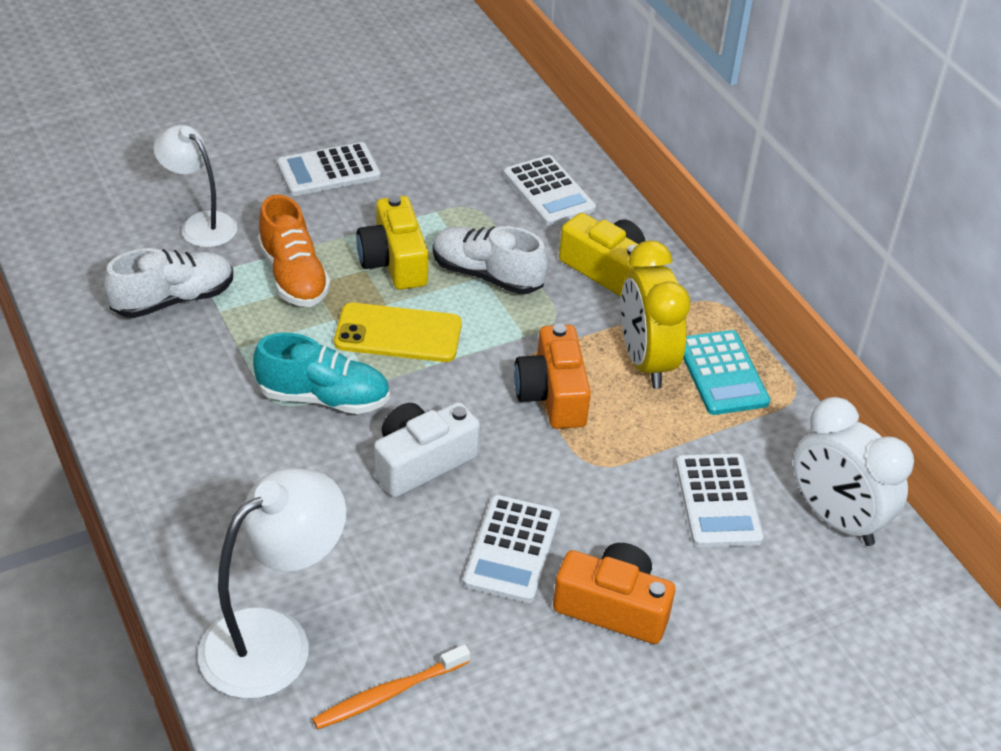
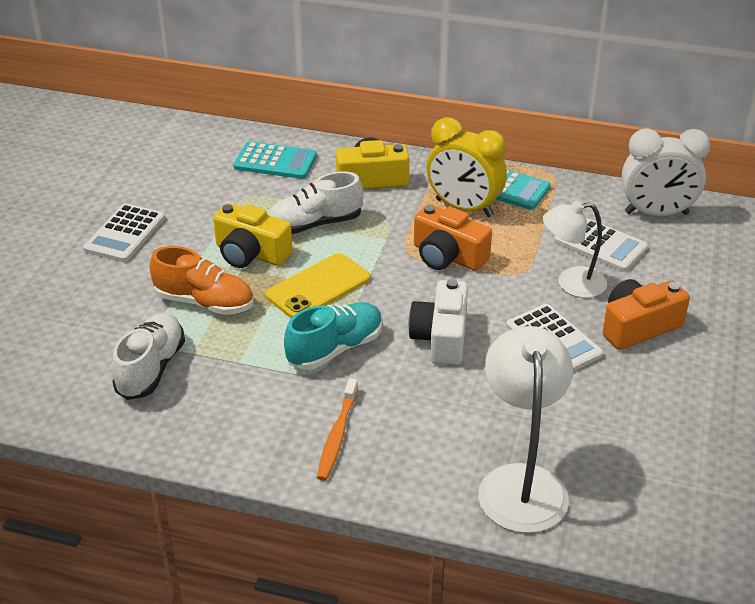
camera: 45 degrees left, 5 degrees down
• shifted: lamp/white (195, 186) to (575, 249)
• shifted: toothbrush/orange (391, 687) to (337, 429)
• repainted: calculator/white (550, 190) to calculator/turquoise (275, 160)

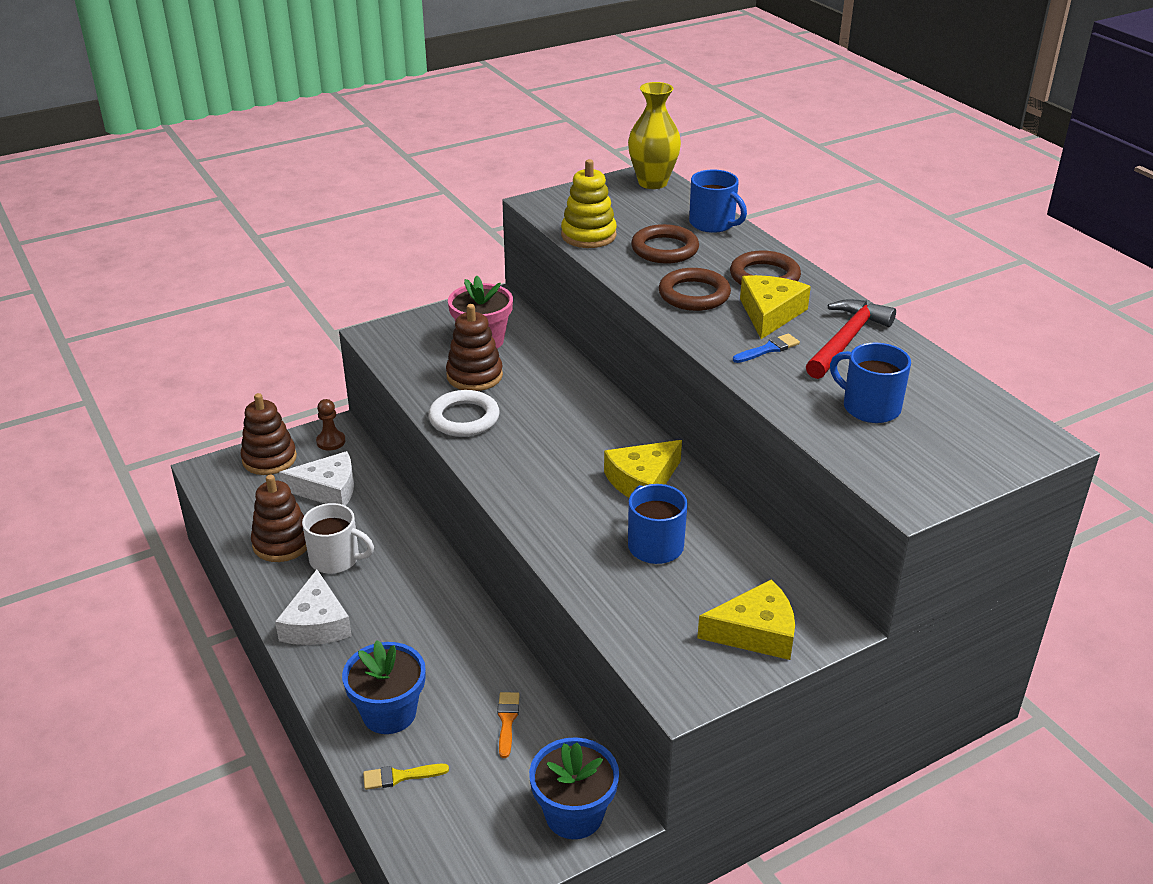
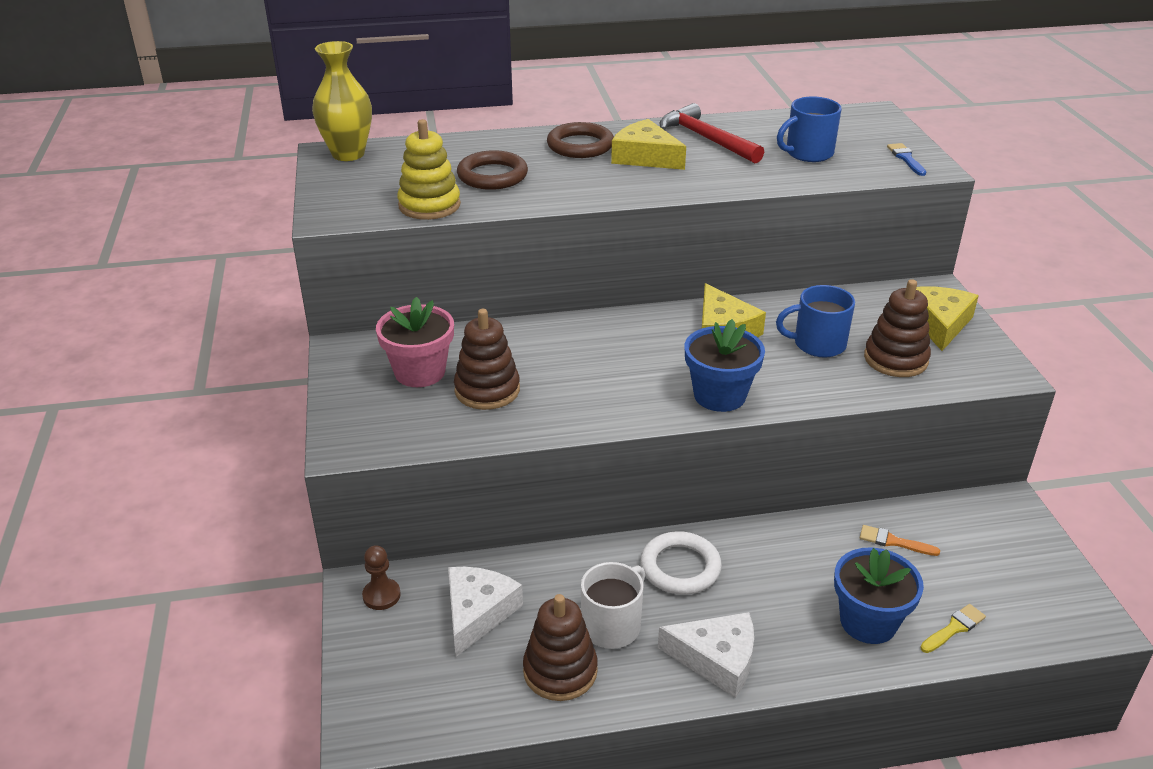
camera: 70 degrees left, 0 degrees up
• shifted: stacking toy/brown (268, 434) to (897, 328)
• rotated: brush/yellow (406, 777) = (953, 628) 135 degrees counterclockwise
• shifted: ring/white (464, 413) to (681, 563)
• shifted: flower pot/blue (574, 788) to (724, 365)
• gone: ring/brown (695, 289)
• gone: mug/blue (718, 201)
• shifted: brush/blue (766, 348) to (906, 159)

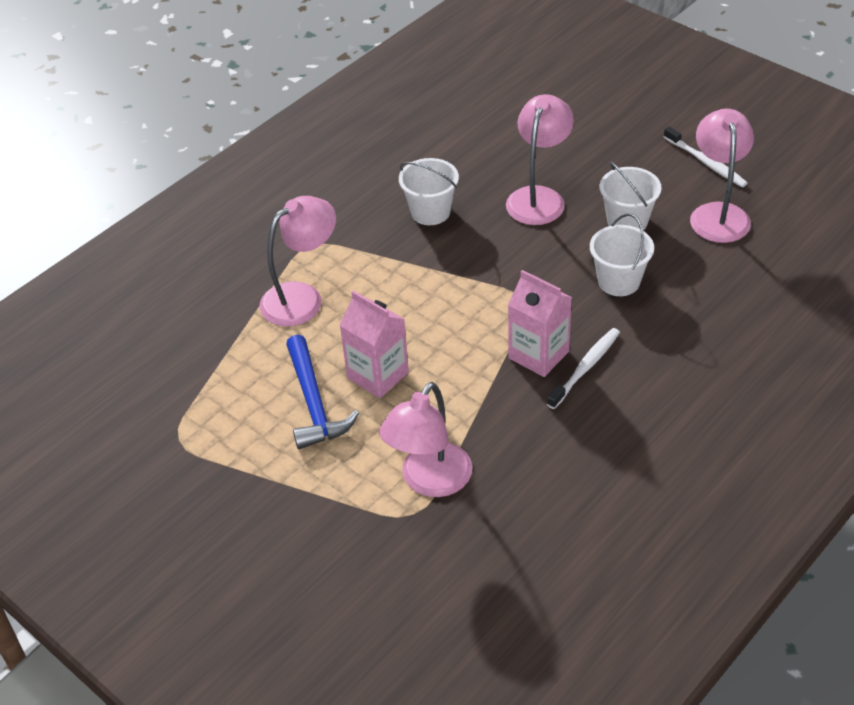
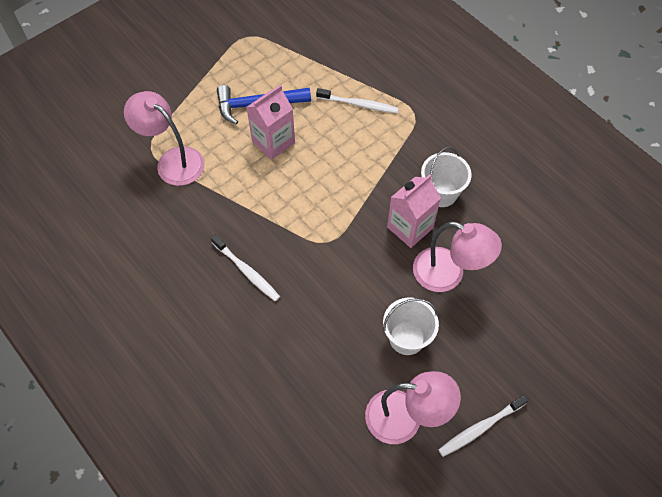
camera: 95 degrees right, 15 degrees up
• swapped: lamp/pink (298, 261) to toothbrush/white (357, 100)
• shifted: carton/pink (540, 323) to (414, 211)
• gone: bucket/white (622, 255)

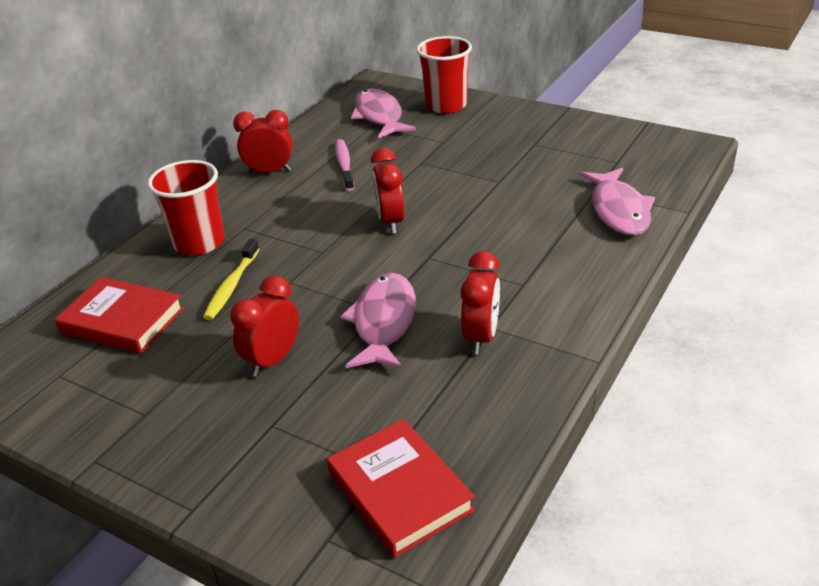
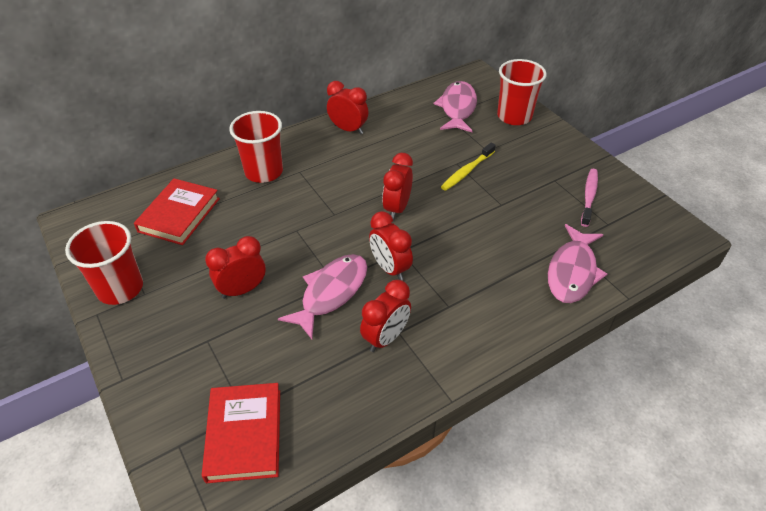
camera: 25 degrees right, 10 degrees up
• rotated: book/red (119, 315) = (177, 211) 60 degrees clockwise
• shifted: toothbrush/yellow (231, 279) to (468, 167)
• shifted: toothbrush/pink (344, 165) to (589, 198)
• new: cup/red (104, 263)
• new: clock/red (391, 245)

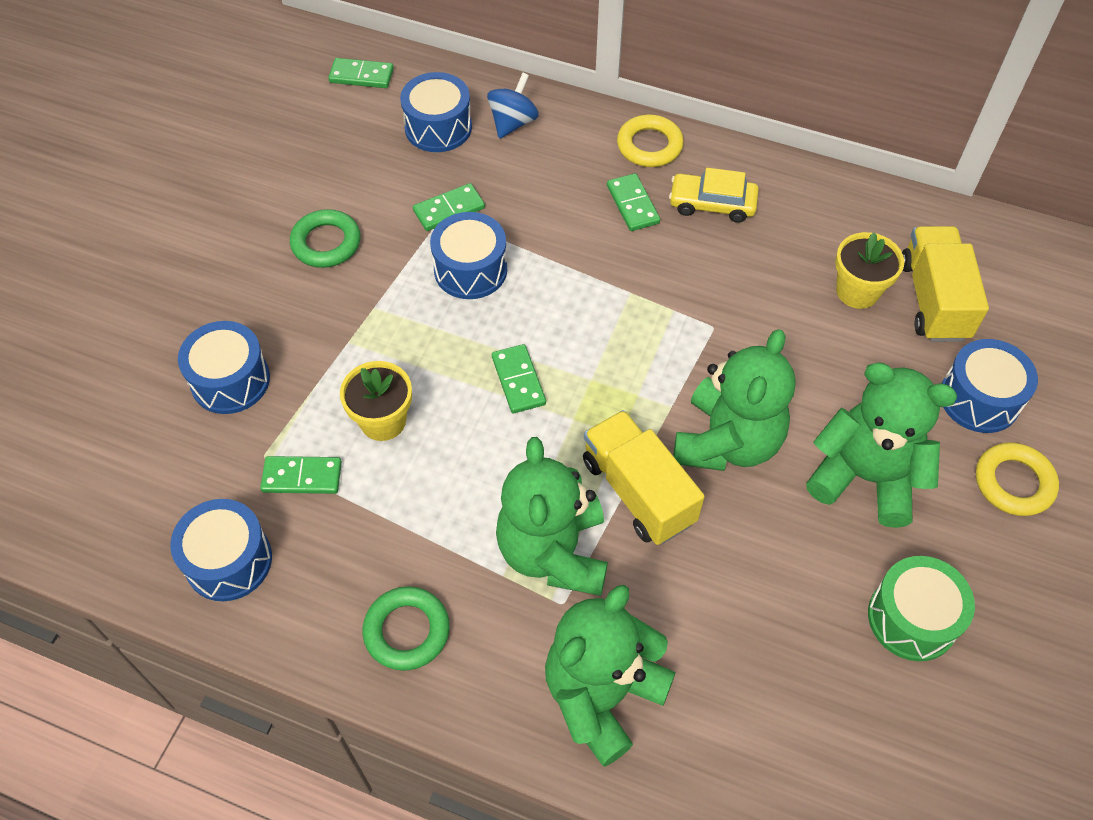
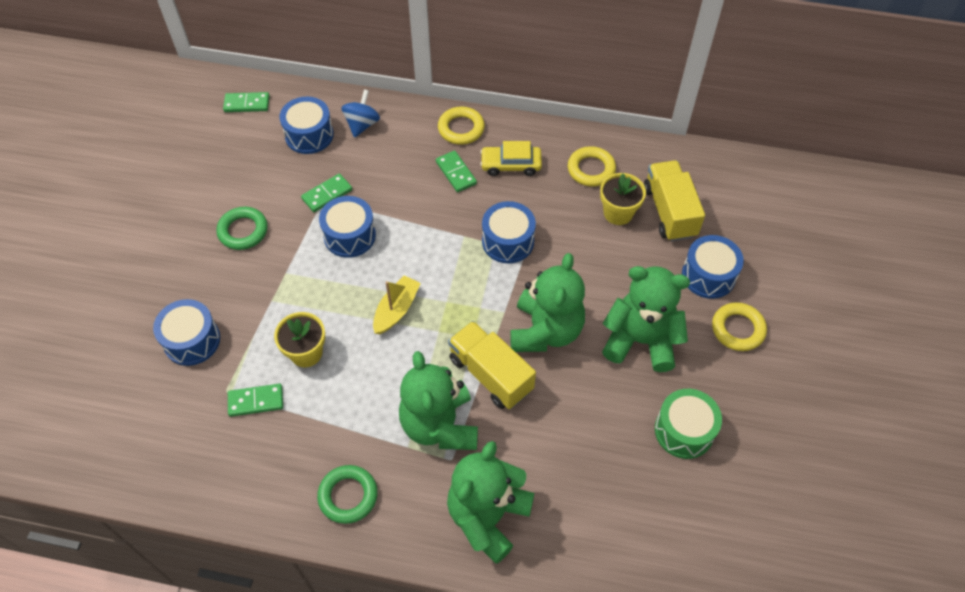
camera: 10 degrees left, 0 degrees up
• shifted: drum/blue (221, 550) to (509, 232)
• swapped: domino/green (519, 378) to boat/yellow (397, 304)
• new: ring/yellow (592, 166)

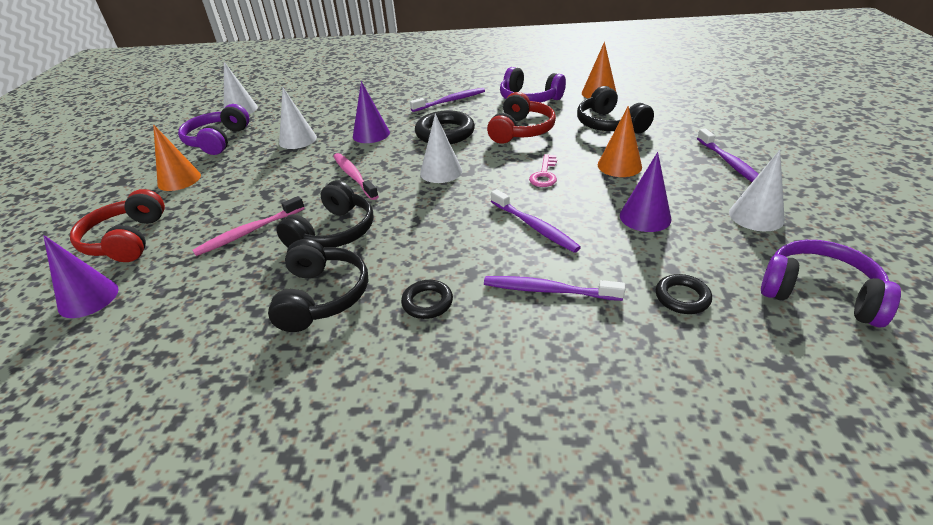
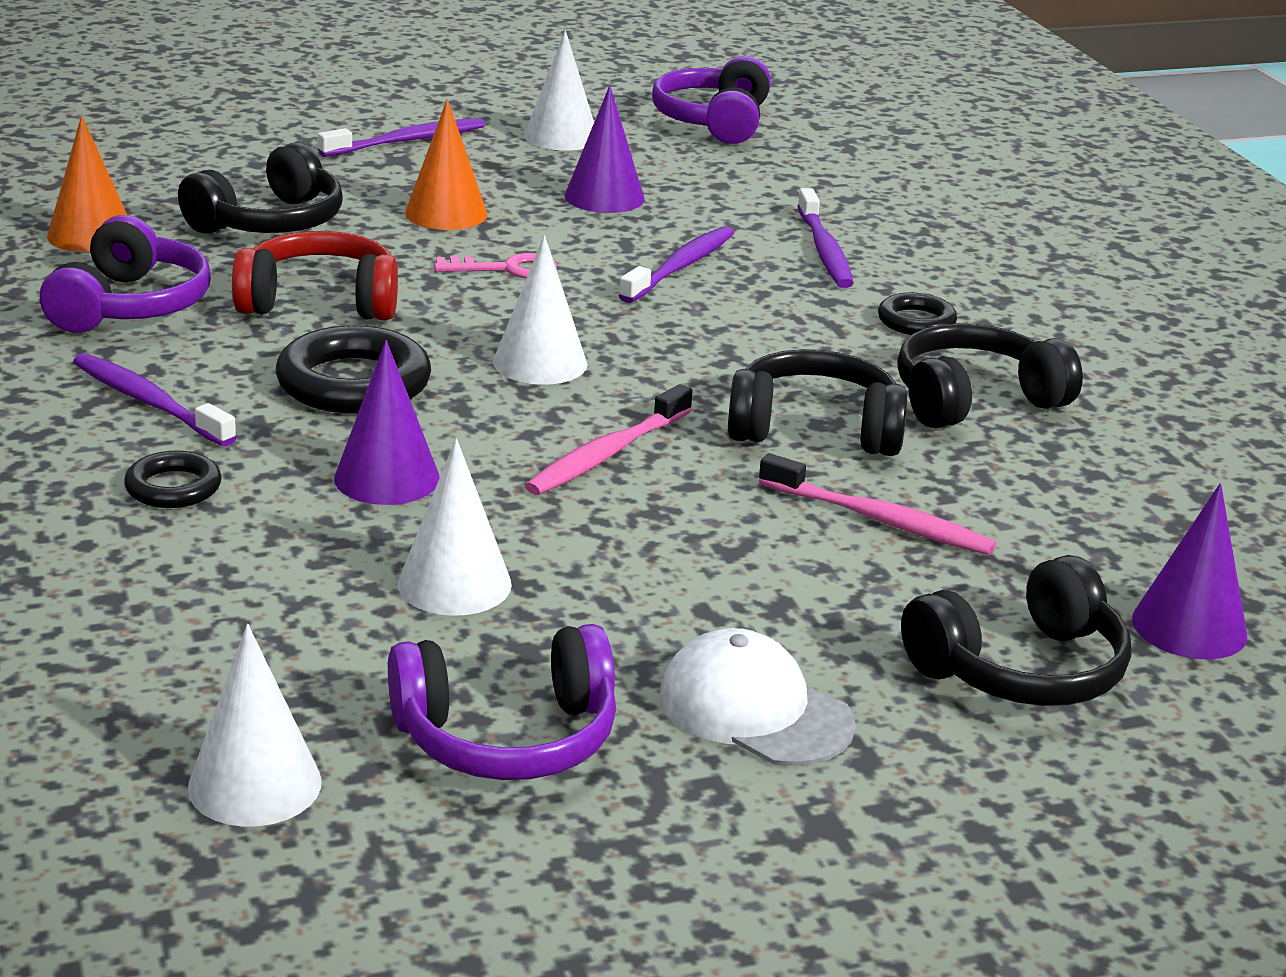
camera: 115 degrees left, 10 degrees down
• repainted: headphones/red (117, 225) to headphones/black (1016, 630)
• swapped: cone/orange (177, 157) to cap/white (758, 697)
• shifted: ring/black (684, 294) to (172, 479)

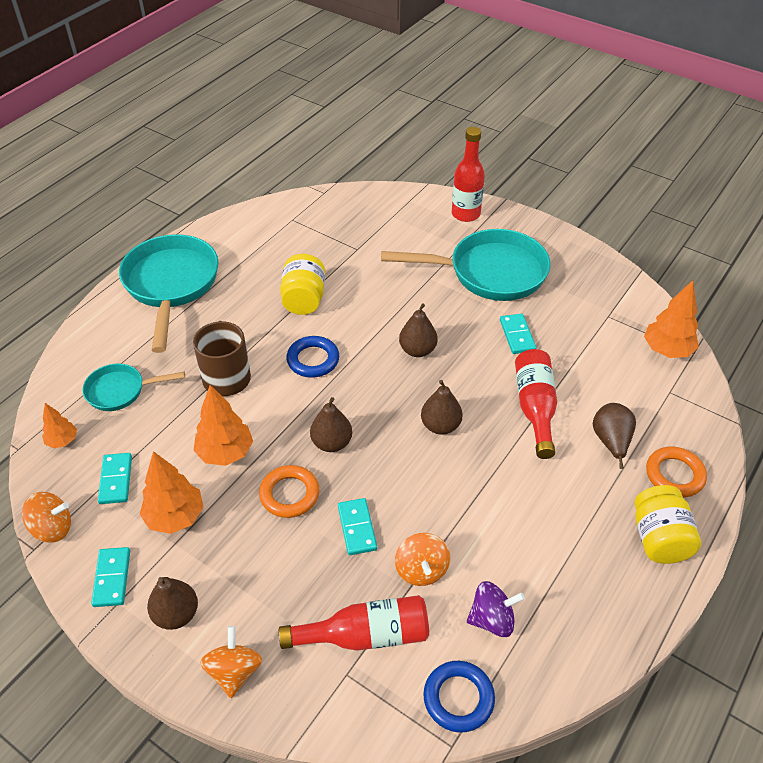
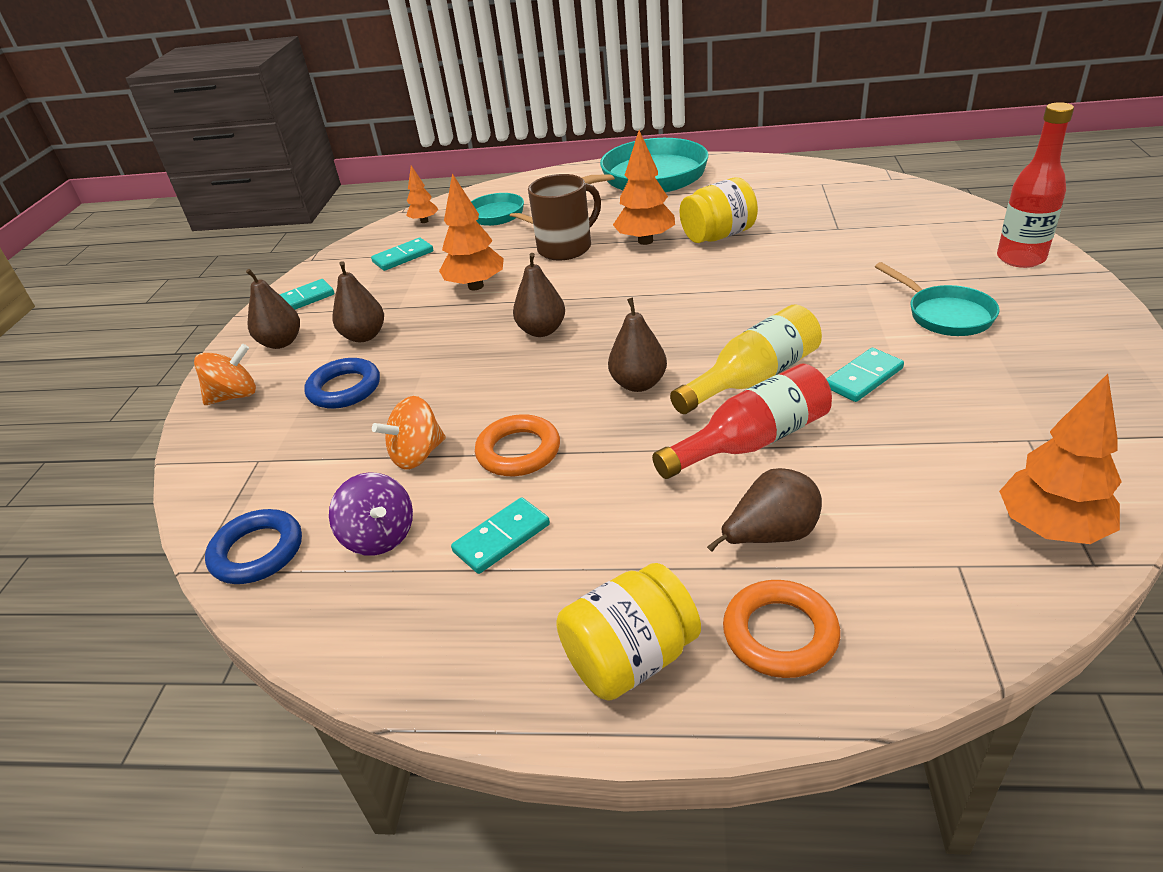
camera: 65 degrees right, 10 degrees down
• gone: spinning top/orange (46, 517)
• shifted: tree/orange (171, 492) to (644, 187)
• shifted: ring/orange (289, 491) to (517, 445)
• gone: bottle/red (354, 623)
• shifted: ring/blue (312, 357) to (342, 383)
• shifted: domino/turquoise (357, 526) to (500, 535)
• scaled: pan/turquoise (465, 265) = (937, 299) x0.53
• shifted: pear/brown (418, 330) to (358, 301)
• new: bottle/yellow (746, 359)

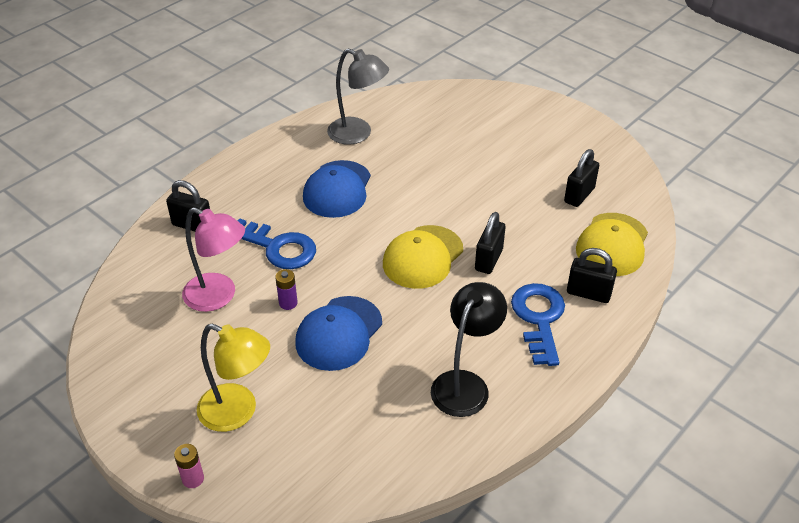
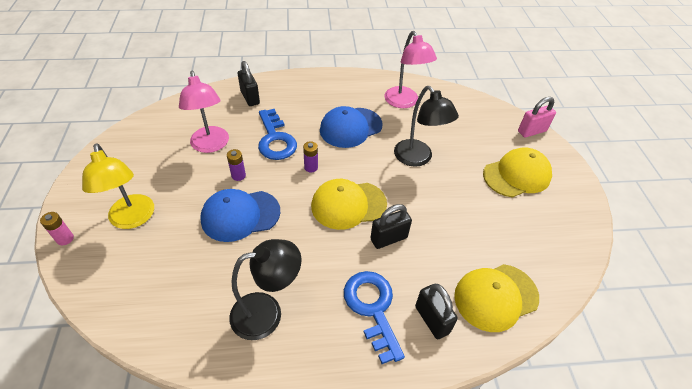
camera: 40 degrees right, 5 degrees up
• repainted: lamp/grey (358, 96) to lamp/pink (410, 69)
• rotated: key/blue (538, 324) = (374, 317) 60 degrees counterclockwise
• gone: padlock/black (581, 178)
• new: battery/purple (310, 157)
• new: lamp/black (426, 126)
• new: cap/yellow (517, 172)
• new: padlock/pink (537, 117)

